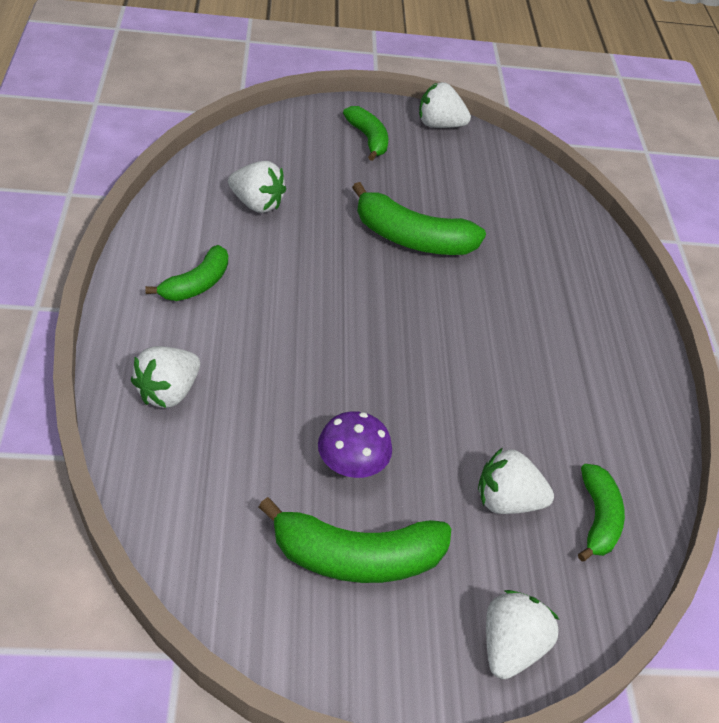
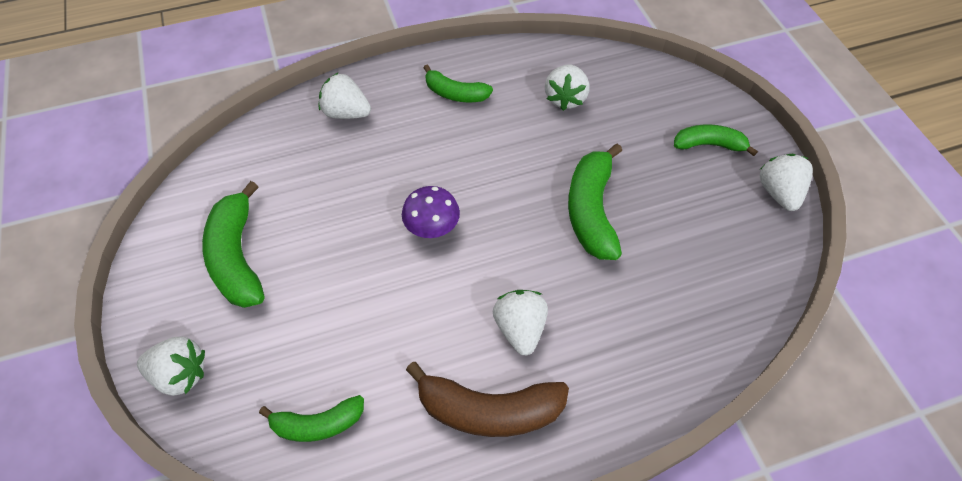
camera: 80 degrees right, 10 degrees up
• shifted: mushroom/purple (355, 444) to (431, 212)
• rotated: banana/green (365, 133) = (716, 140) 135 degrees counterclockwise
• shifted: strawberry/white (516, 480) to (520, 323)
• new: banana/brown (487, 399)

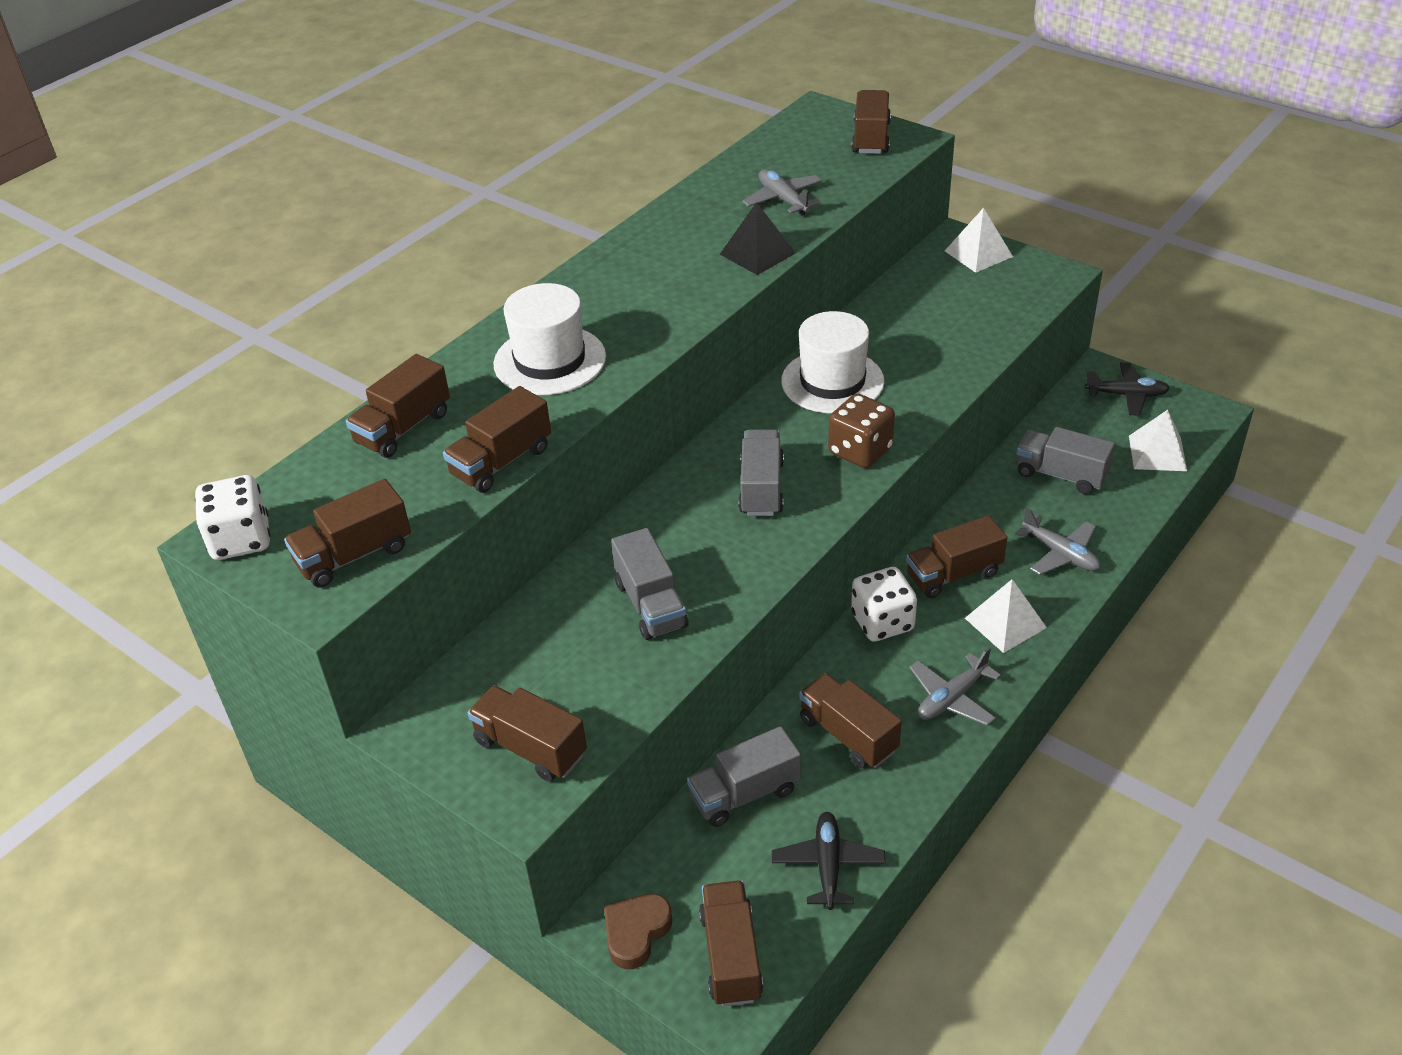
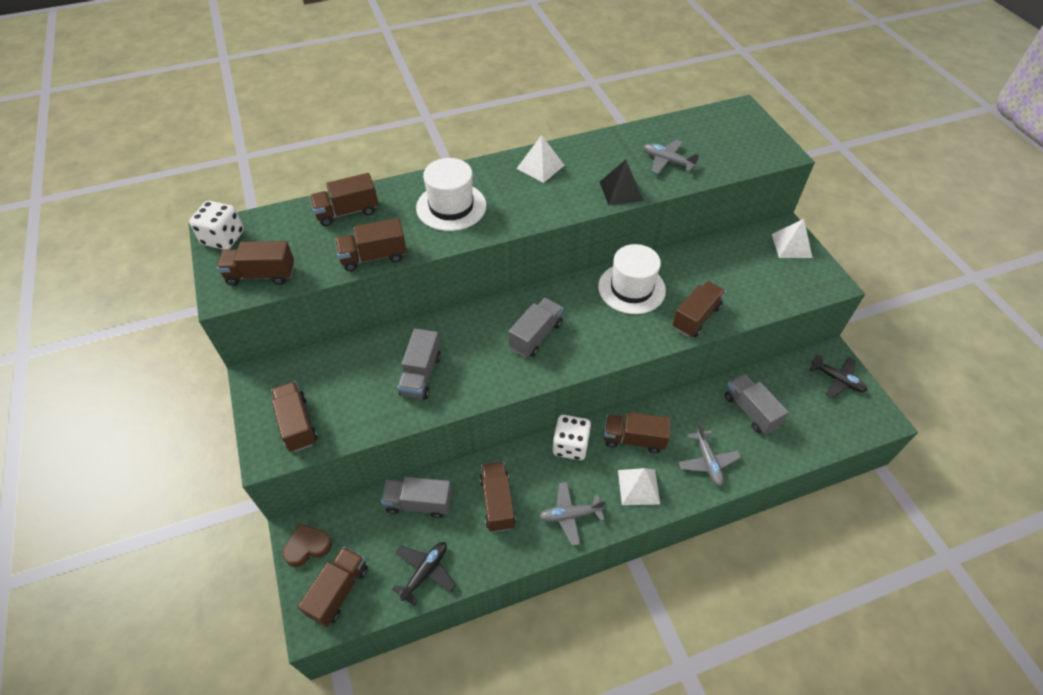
camera: 30 degrees right, 10 degrees up
• rotated: plane/grey (782, 192) = (671, 157) 60 degrees counterclockwise
• gone: dice/brown (861, 430)
• shifted: truck/brown (871, 122) to (699, 309)
• shifted: pyramid/white (1158, 440) to (540, 159)

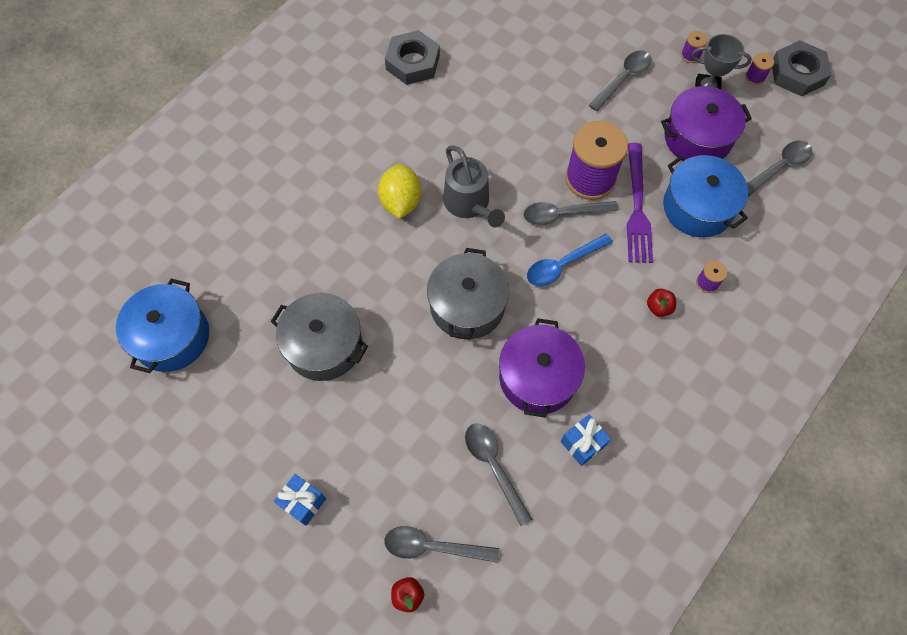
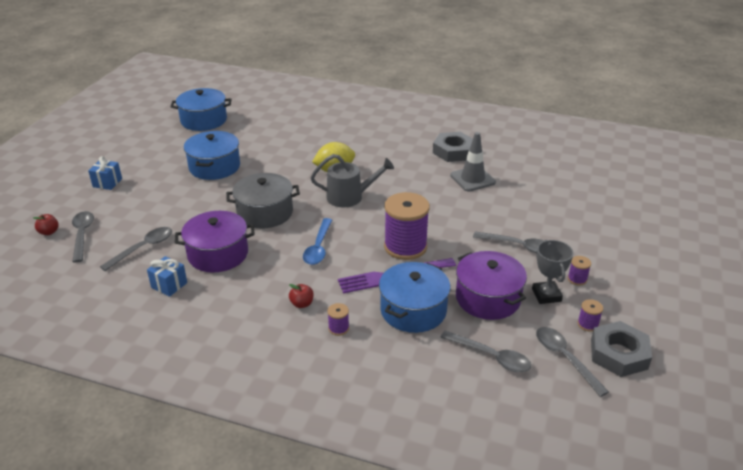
camera: 70 degrees right, 30 degrees down
• repainted: pot/grey (319, 337) to pot/blue (212, 155)
• rotated: watering can/grey (474, 186) = (352, 180) 135 degrees counterclockwise
• shifted: spoon/grey (571, 213) to (572, 362)
• rotated: spoon/blue (570, 260) = (317, 241) 120 degrees counterclockwise
• new: traffic cone/grey (473, 162)

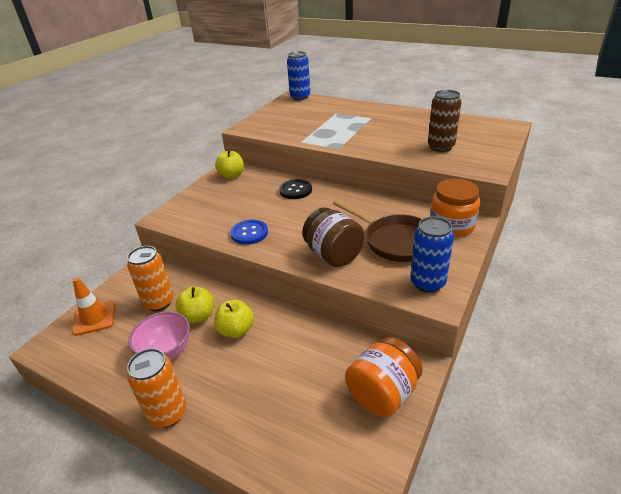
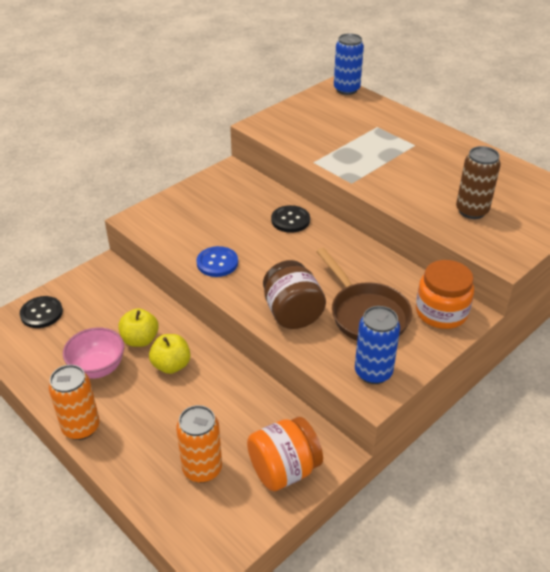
camera: 15 degrees right, 5 degrees up
• swapped: traffic cone/orange (93, 306) to button/black (41, 312)
• shifted: can/orange (150, 278) to (199, 444)
• gone: apple/yellow (229, 164)

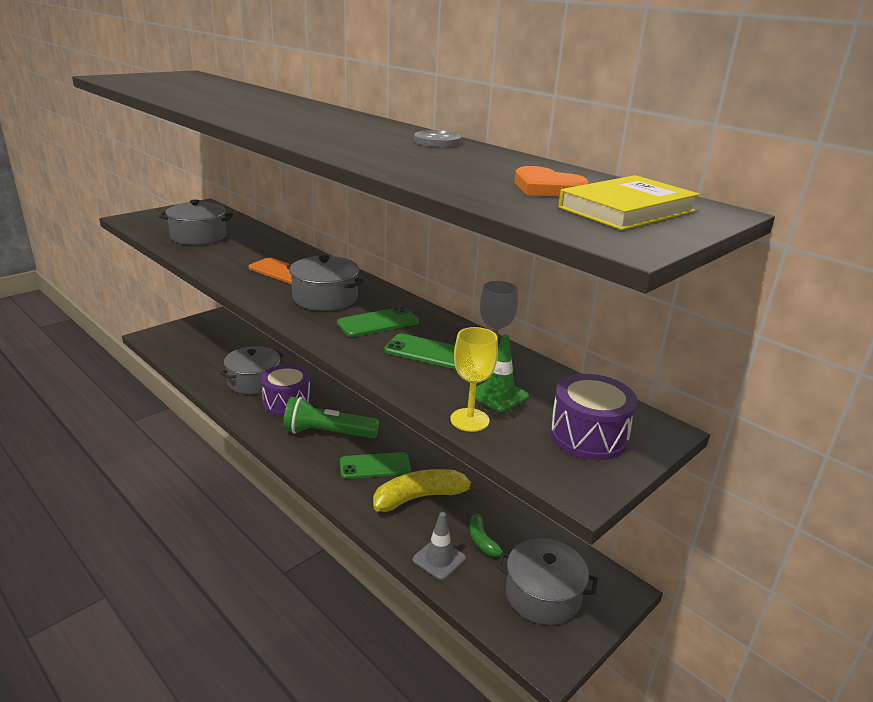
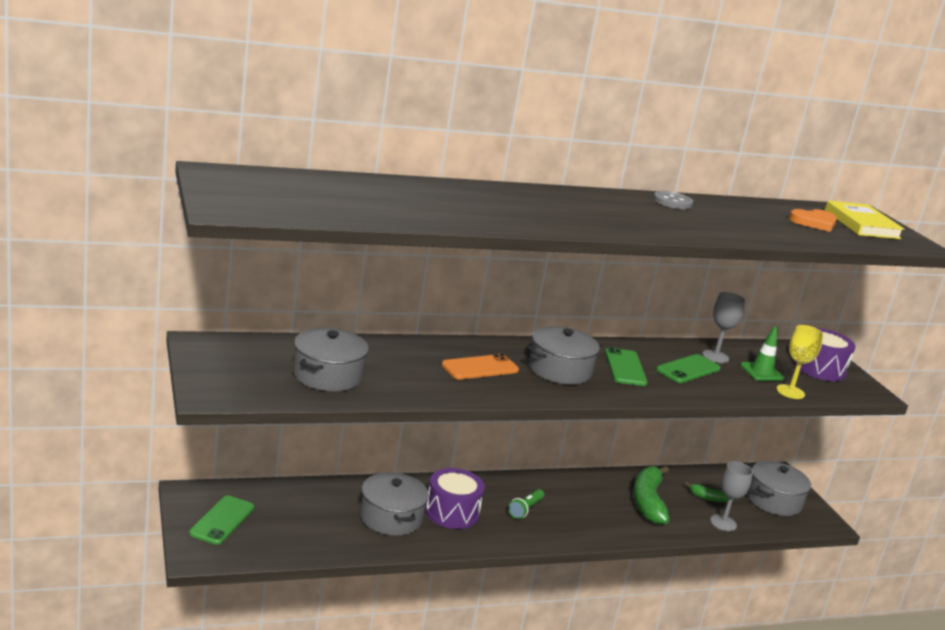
camera: 65 degrees left, 5 degrees down
• scaled: flashlight/green (331, 417) = (526, 504) x0.52
• shifted: phone/green (375, 465) to (221, 520)
• repainted: banana/yellow (428, 490) to banana/green (651, 495)
• swapped: traffic cone/grey (439, 546) to goblet/grey (731, 496)

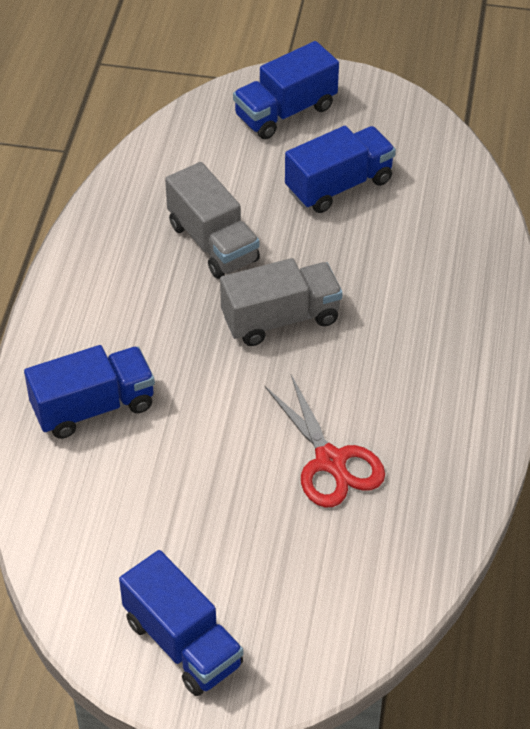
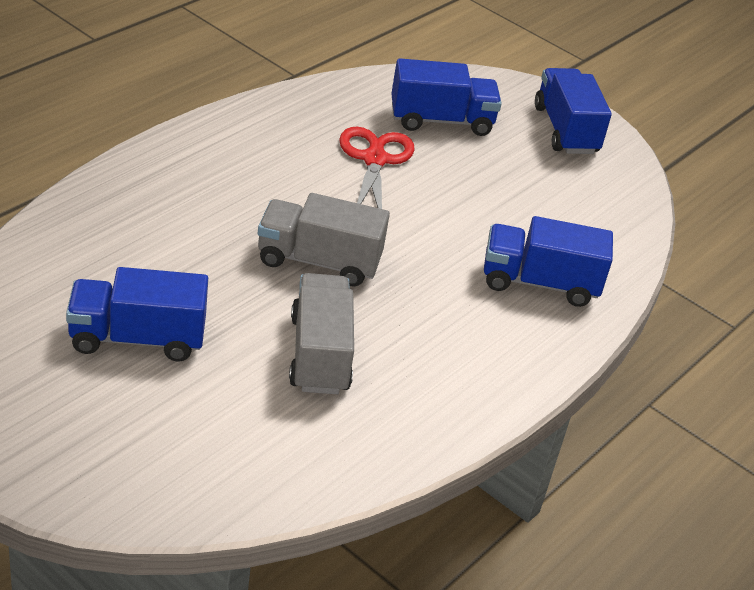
camera: 155 degrees left, 10 degrees down
• shifted: truck/blue (286, 90) to (446, 97)

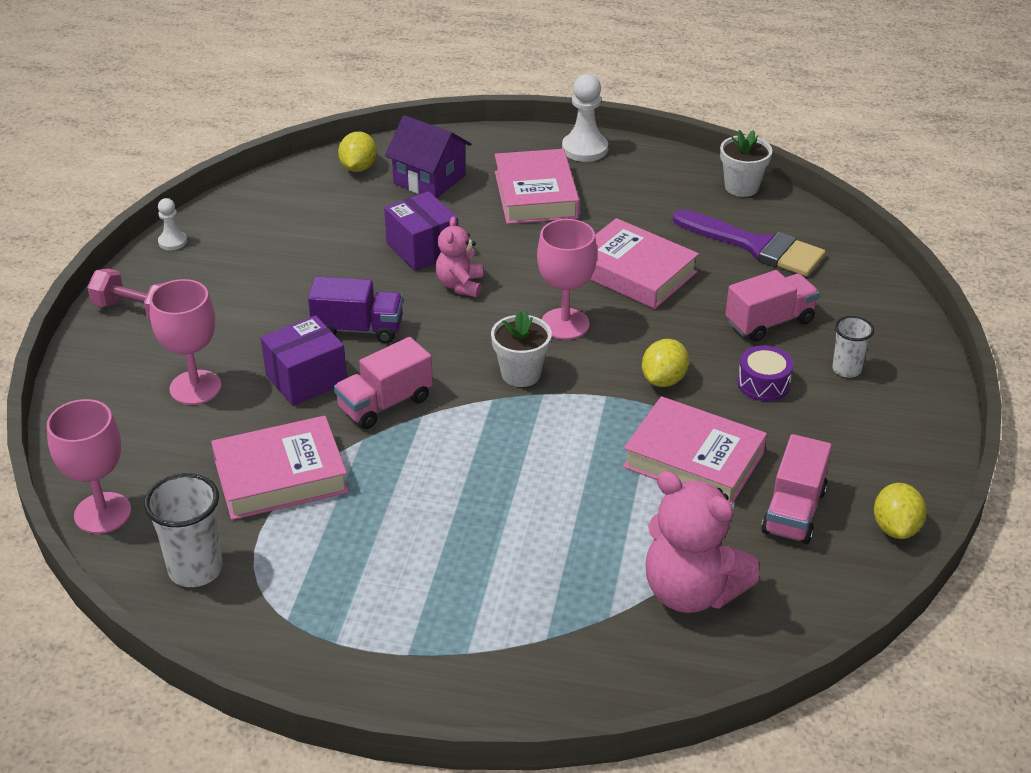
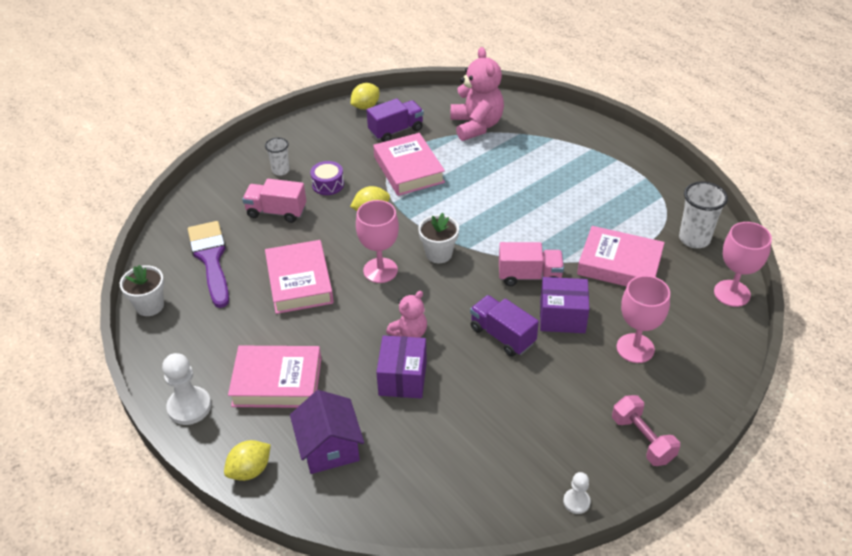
camera: 140 degrees left, 5 degrees up
• shifted: lemon/yellow (357, 151) to (247, 460)
• rotated: book/pink (537, 186) = (275, 377) 60 degrees clockwise
• repainted: truck/pink (796, 489) to truck/purple (395, 120)

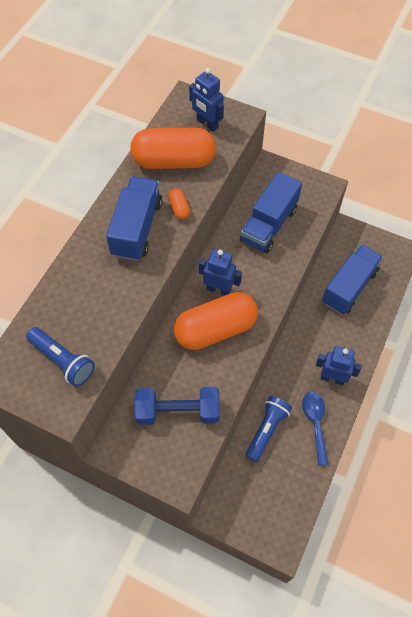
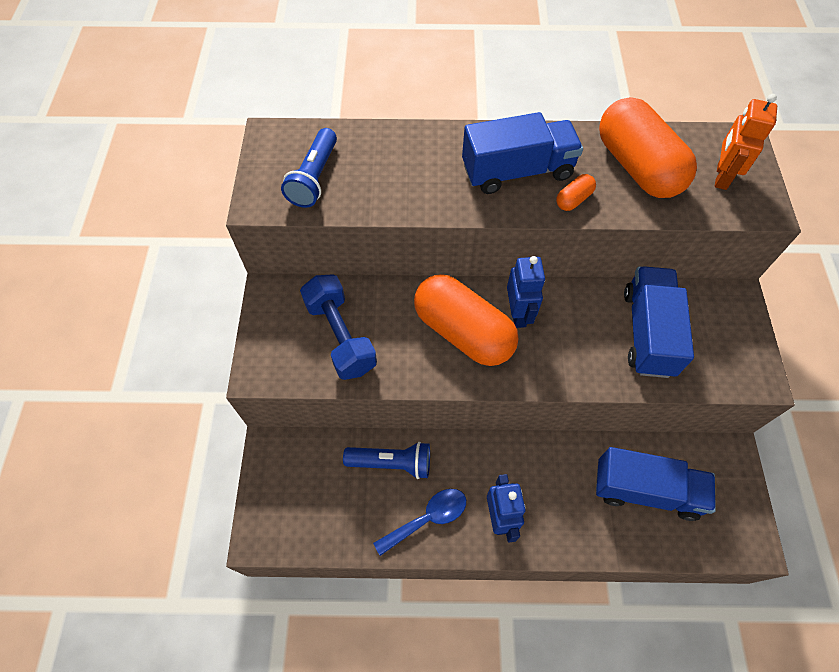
camera: 65 degrees right, 0 degrees up
• repainted: robot/blue (206, 100) to robot/orange (746, 142)
• rotated: truck/blue (271, 212) = (659, 322) 90 degrees clockwise

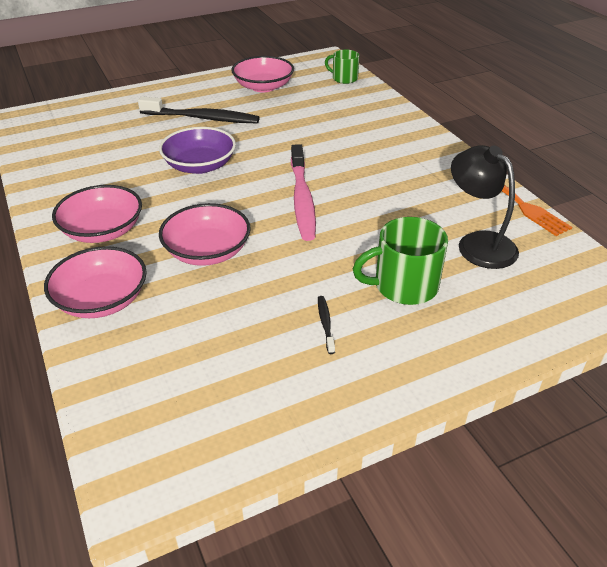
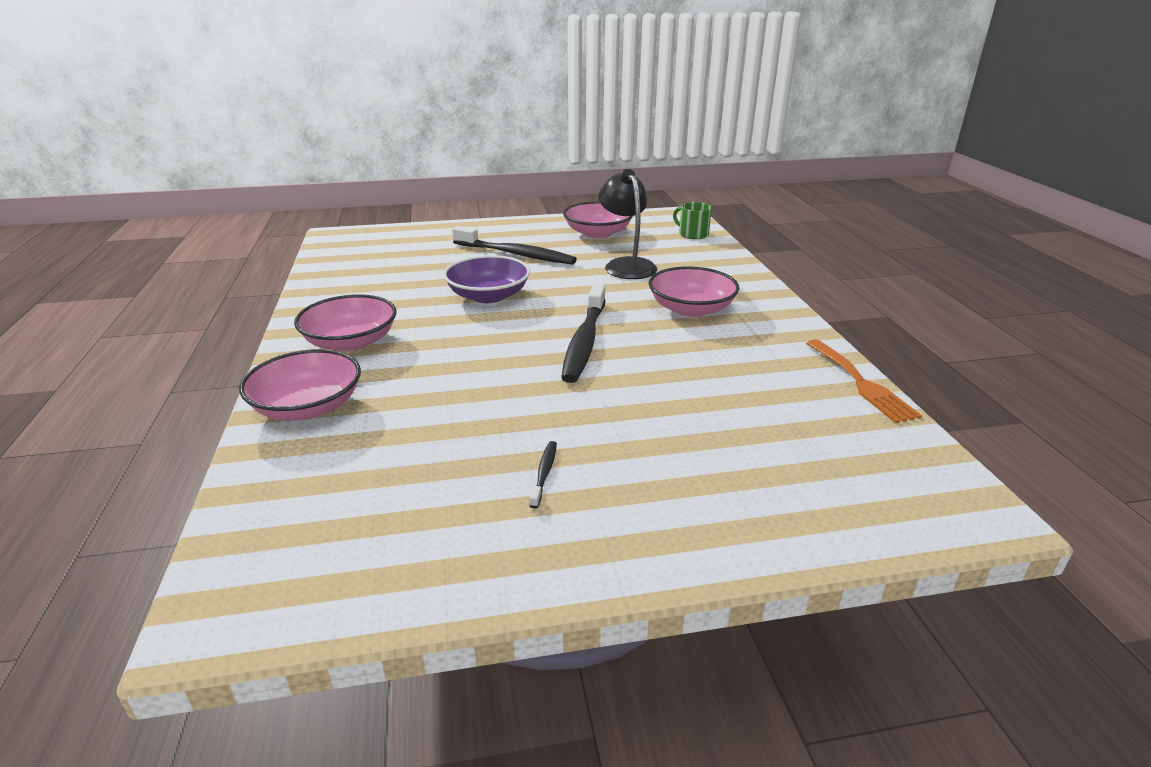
camera: 15 degrees right, 10 degrees down
• shifted: bowl/pink (205, 234) to (693, 291)
• repainted: toothbrush/pink (303, 192) to toothbrush/black (583, 333)
• gone: mug/green (400, 261)
• shifted: lamp/black (485, 207) to (627, 224)

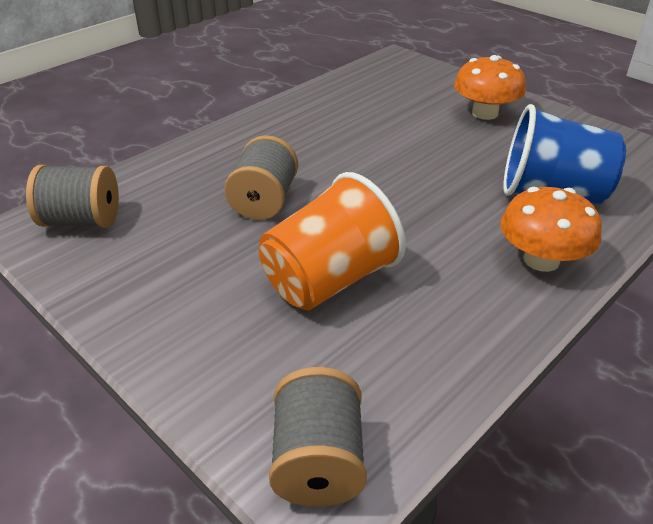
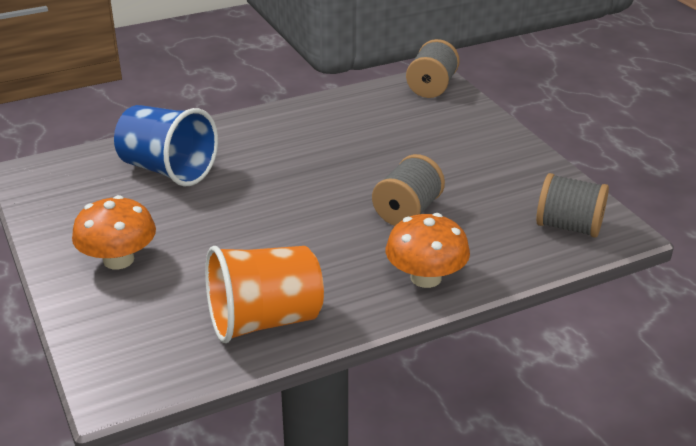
camera: 160 degrees left, 5 degrees down
• shifted: cup/orange (332, 241) to (264, 294)
• shifted: mushroom/orange (551, 229) to (428, 250)

